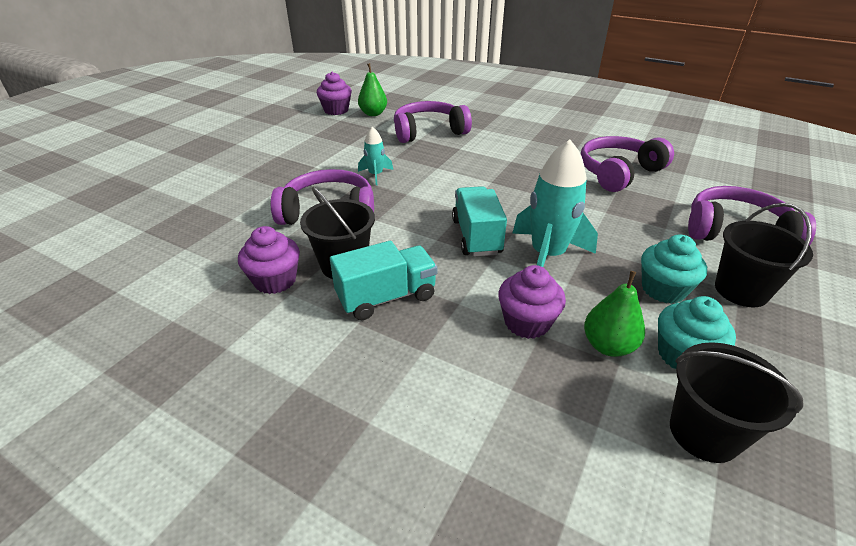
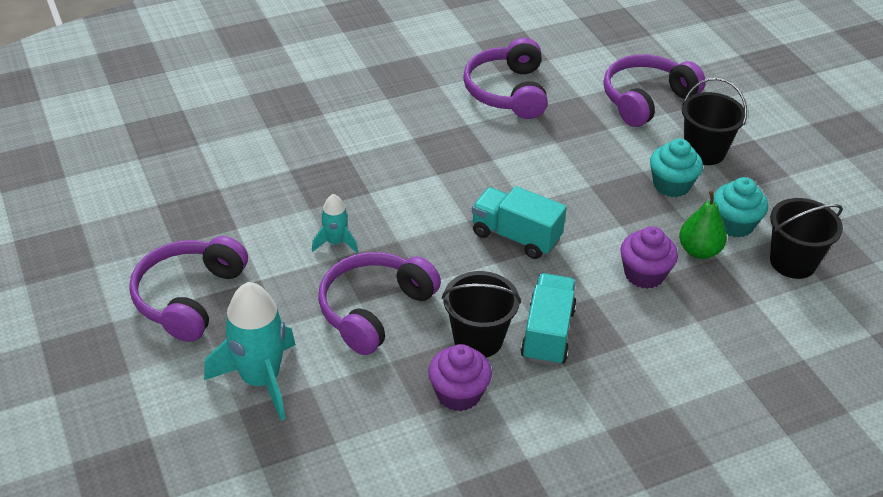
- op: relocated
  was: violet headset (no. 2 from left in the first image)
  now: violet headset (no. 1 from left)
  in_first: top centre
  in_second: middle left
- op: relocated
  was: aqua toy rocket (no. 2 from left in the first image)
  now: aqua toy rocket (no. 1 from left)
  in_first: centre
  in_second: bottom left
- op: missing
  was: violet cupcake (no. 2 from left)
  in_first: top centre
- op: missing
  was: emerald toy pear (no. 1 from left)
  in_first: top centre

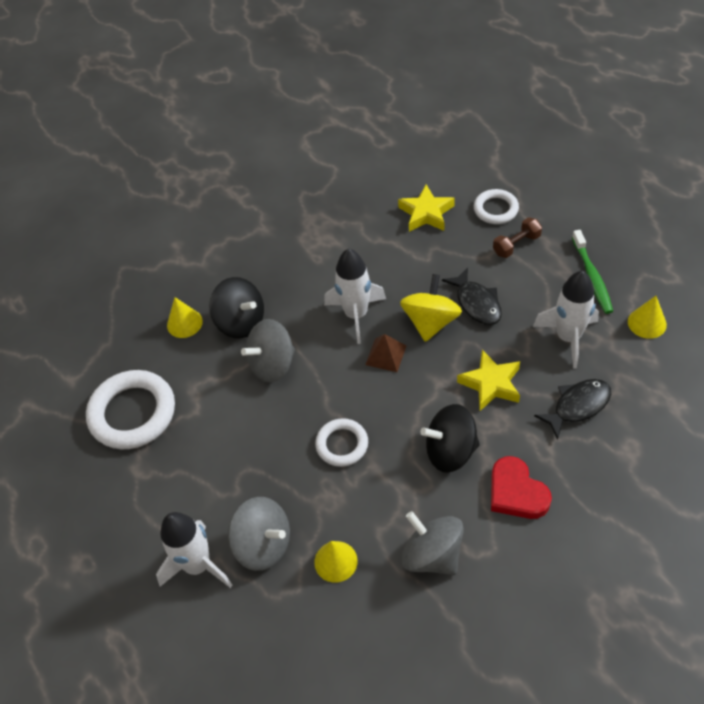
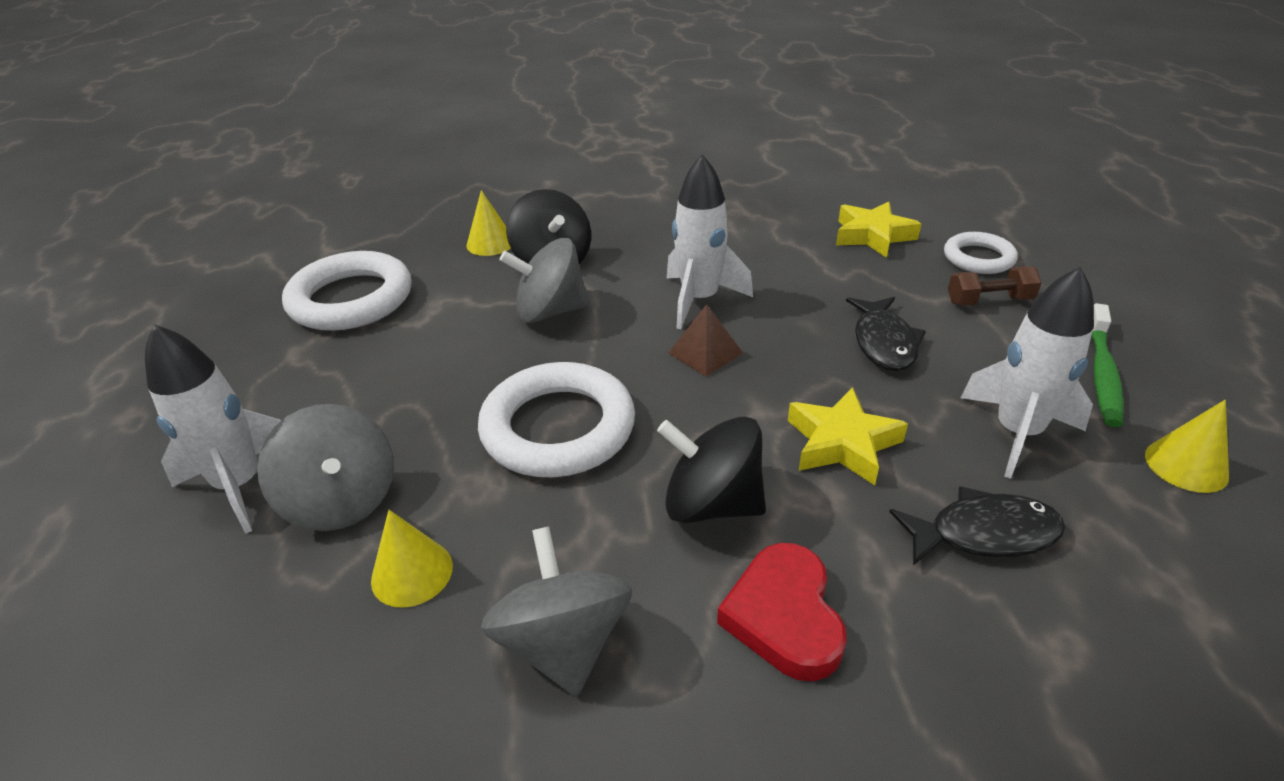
- op: size
  was: snow-white hoop (no. 2 from left)
  in_first: centre
  in_second: centre
  ratio: 1.75
- op: missing
  was: yellow toy top
  in_first: centre

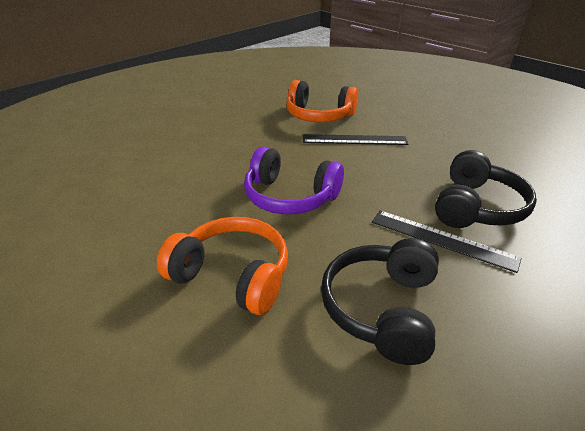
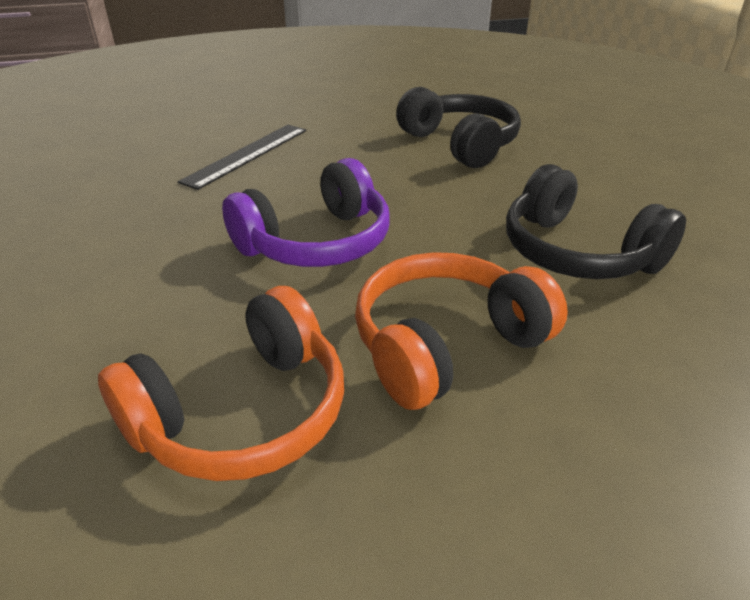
- op: relocated
  was: orange-coloured headset (no. 2 from left in the first image)
  now: orange-coloured headset (no. 1 from left)
  in_first: top centre
  in_second: middle left
- op: missing
  was: ebony ruler (no. 2 from left)
  in_first: middle right

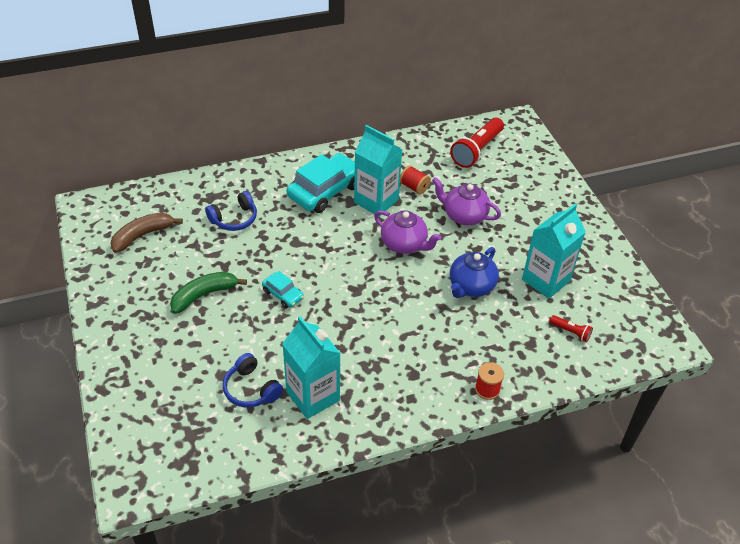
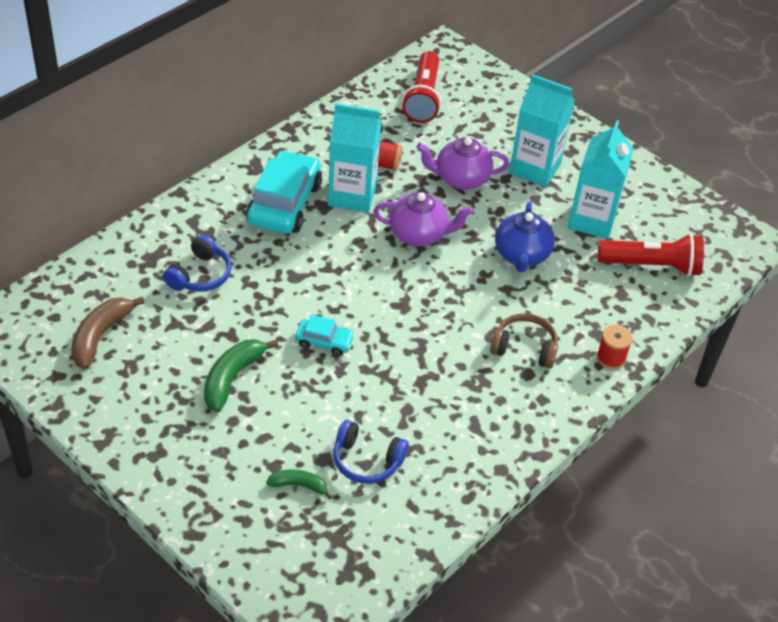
- op: appeared
  now: emerald banana fruit (no. 2 from left)
  in_second: bottom centre
- op: appeared
  now: dark brown headset
  in_second: middle right
- op: relocated
  was: aqua carton (no. 1 from left in the first image)
  now: aqua carton (no. 2 from left)
  in_first: bottom centre
  in_second: top right
- op: size
  was: crimson pocket torch (no. 2 from left)
  in_first: middle right
  in_second: middle right
  ratio: 2.1

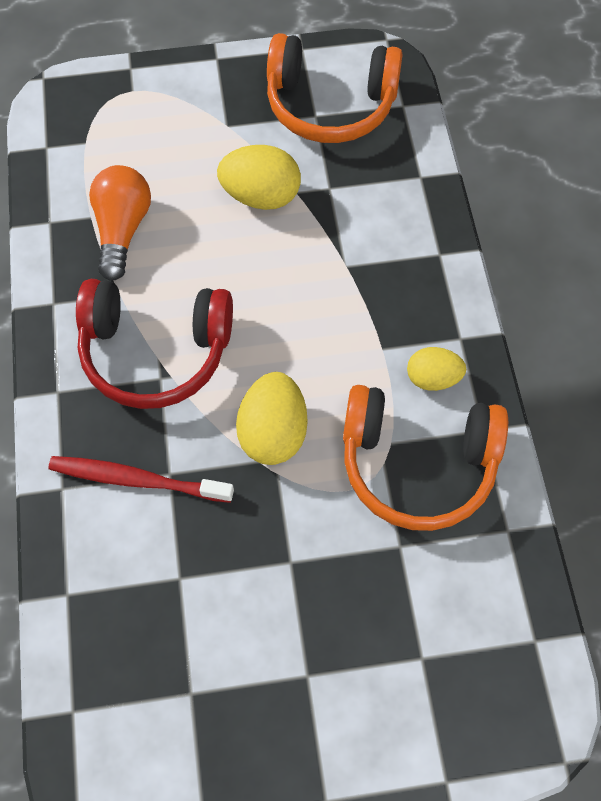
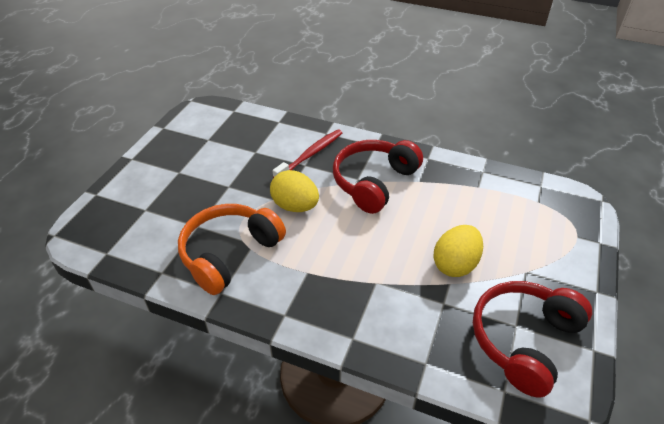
- op: colour
  was: orange-coloured headset (no. 1 from left)
  now: crimson headset (no. 2 from left)
  in_first: top centre
  in_second: bottom right
- op: missing
  was: orange-coloured lightbulb
  in_first: top left
- op: missing
  was: yellow egg shape (no. 3 from left)
  in_first: middle right

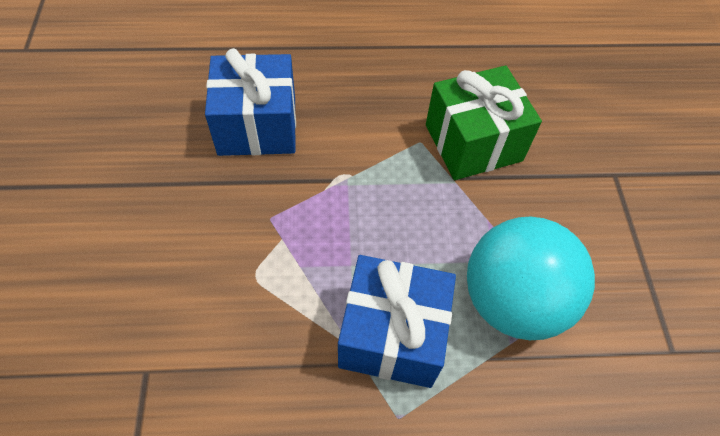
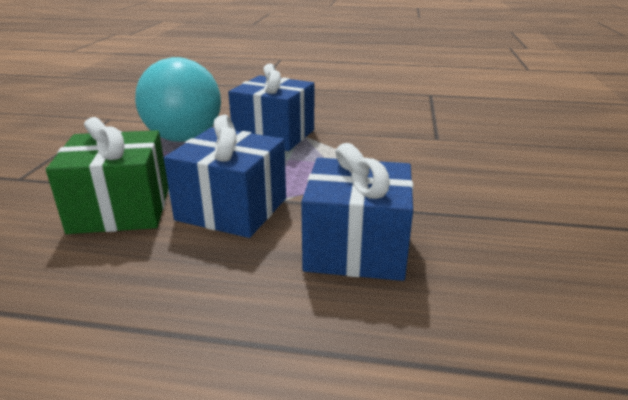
- op: appeared
  now: blue present (no. 1 from left)
  in_second: centre

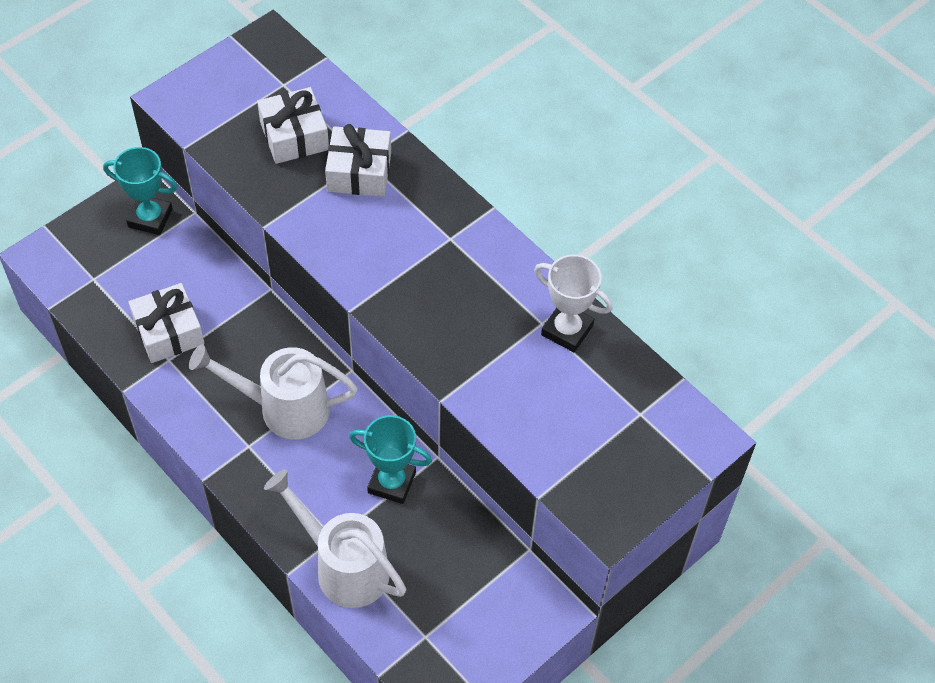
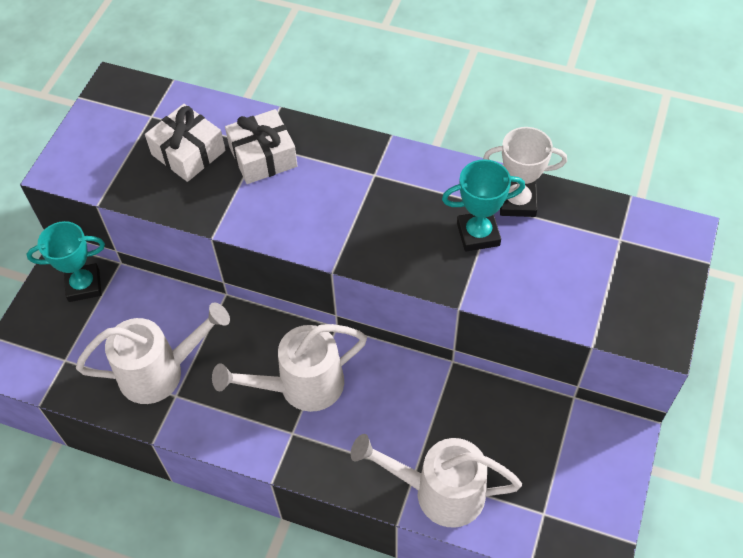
- op: exchanged
  was: snow-white present (no. 1 from left)
  now: snow-white watering can (no. 1 from left)
  in_first: middle left
  in_second: middle left
- op: relocated
  was: aqua prize cup (no. 2 from left)
  in_first: bottom centre
  in_second: centre

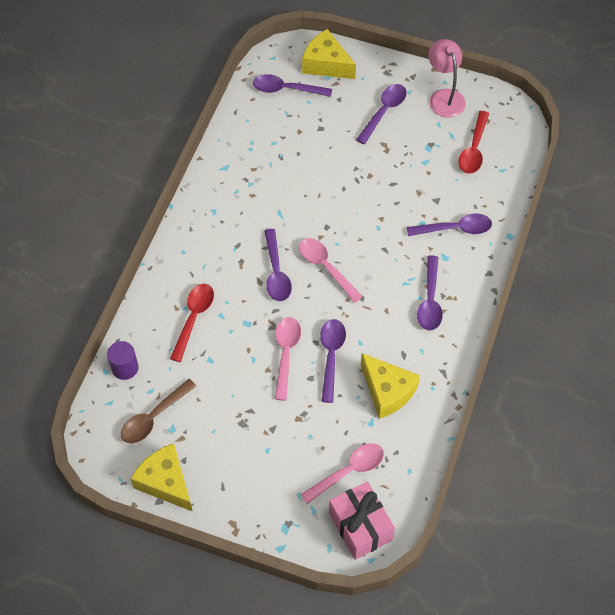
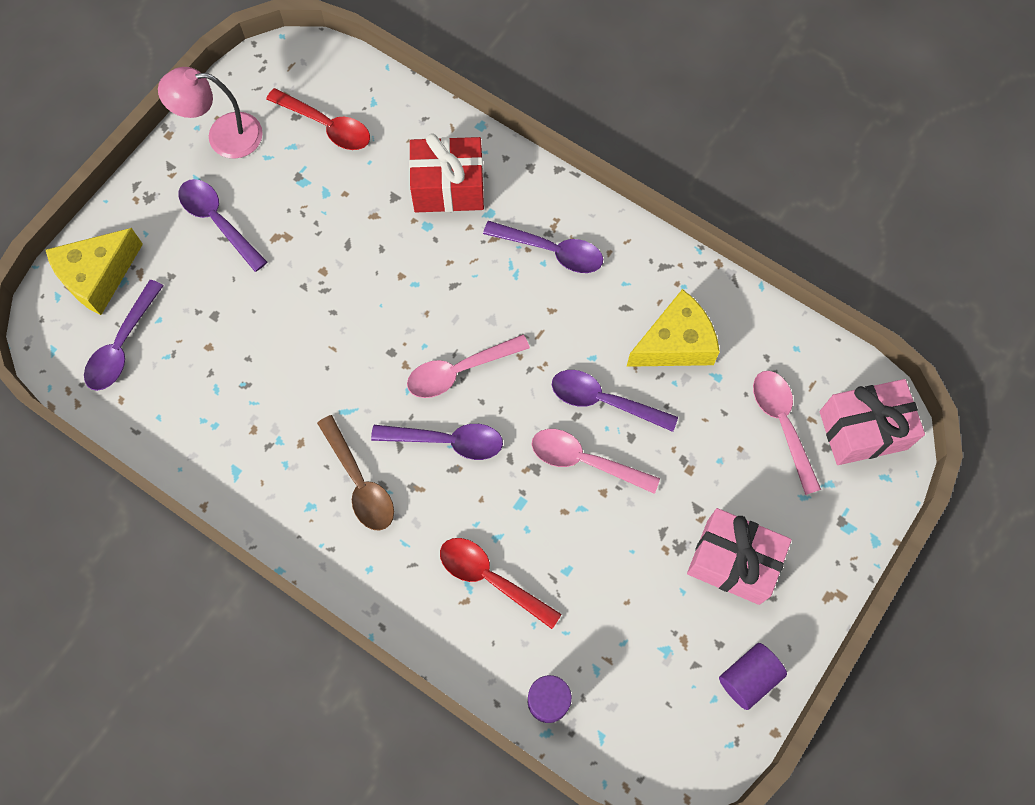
- op: relocated
  was: dark brown tablespoon
  in_first: bottom left
  in_second: centre
- op: exchanged
  was: violet tablespoon (no. 6 from left)
  now: crimson present
  in_first: middle right
  in_second: top centre
- op: appeared
  now: rosy present (no. 1 from left)
  in_second: bottom right
- op: exchanged
  was: yellow piece of cheese (no. 1 from left)
  now: violet cylinder (no. 2 from left)
  in_first: bottom left
  in_second: bottom right

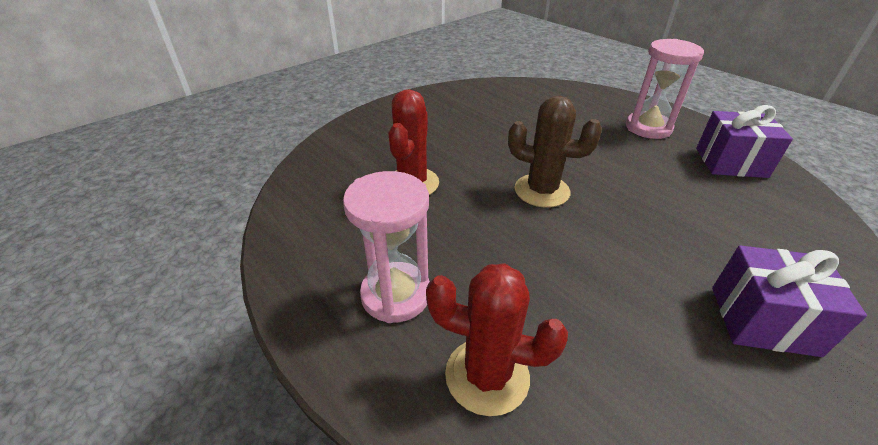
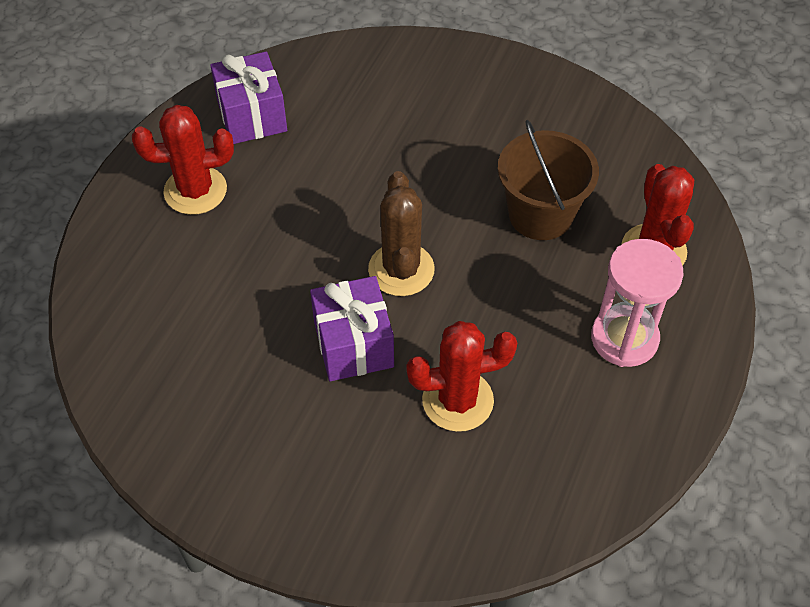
- op: exchanged
  was: rosy sand timer (no. 2 from left)
  now: crimson prickly plant (no. 1 from left)
  in_first: top right
  in_second: top left
- op: relocated
  was: violet present (no. 2 from left)
  in_first: bottom right
  in_second: centre
- op: appeared
  now: dark brown bucket
  in_second: top right

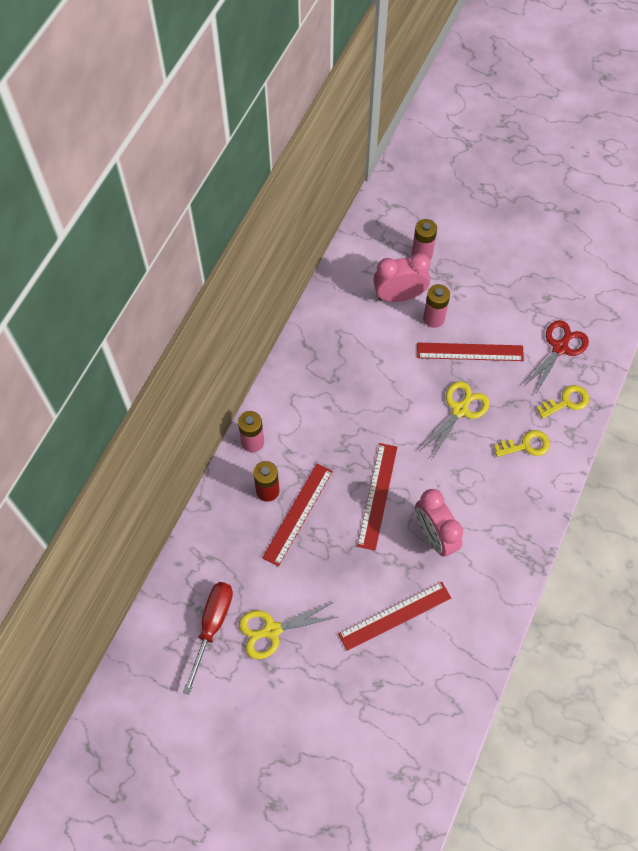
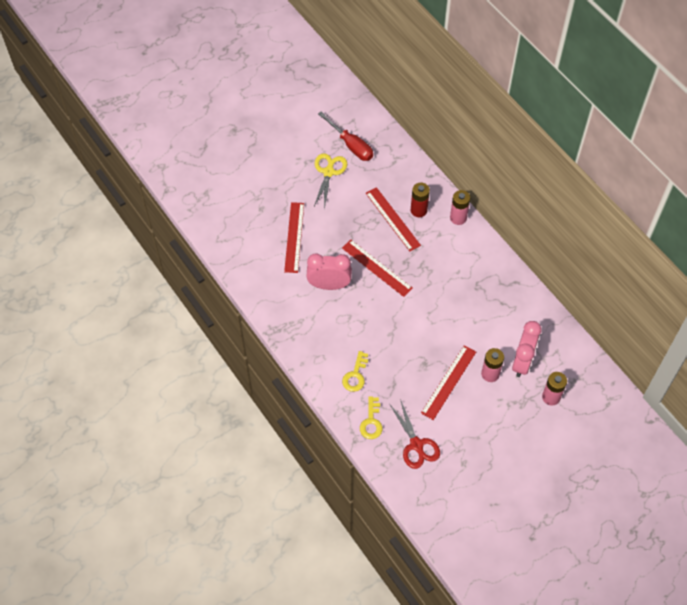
- op: missing
  was: yellow scissors (no. 2 from left)
  in_first: middle right

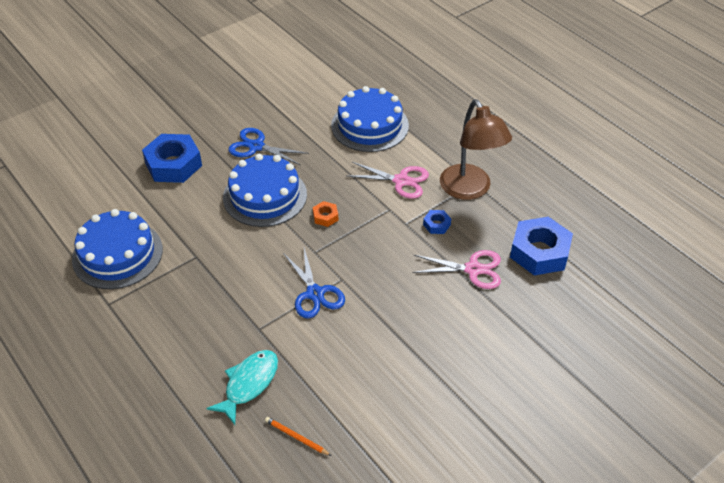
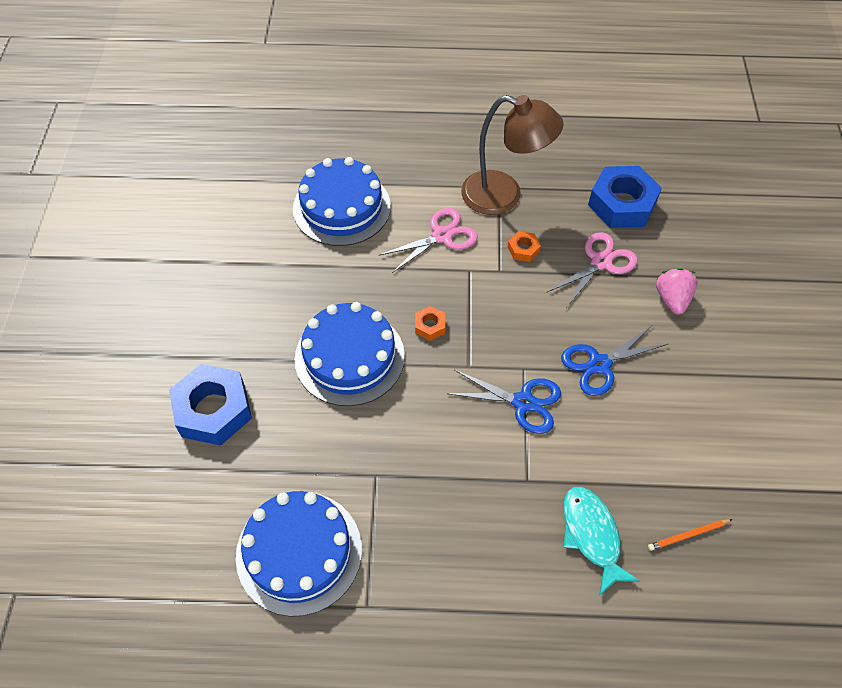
- op: colour
  was: blue hexagon nut (no. 2 from left)
  now: orange-coloured hexagon nut (no. 2 from left)
  in_first: centre
  in_second: centre
- op: relocated
  was: blue scissors (no. 1 from left in the first image)
  now: blue scissors (no. 2 from left)
  in_first: top centre
  in_second: middle right
- op: appeared
  now: rosy strawberry
  in_second: middle right

